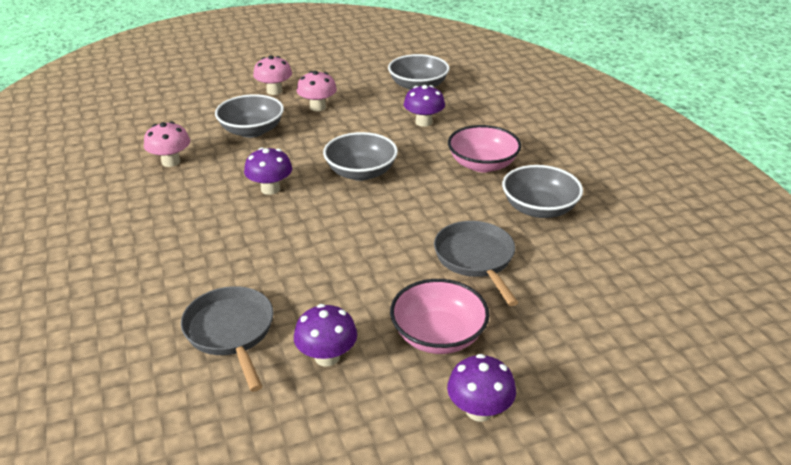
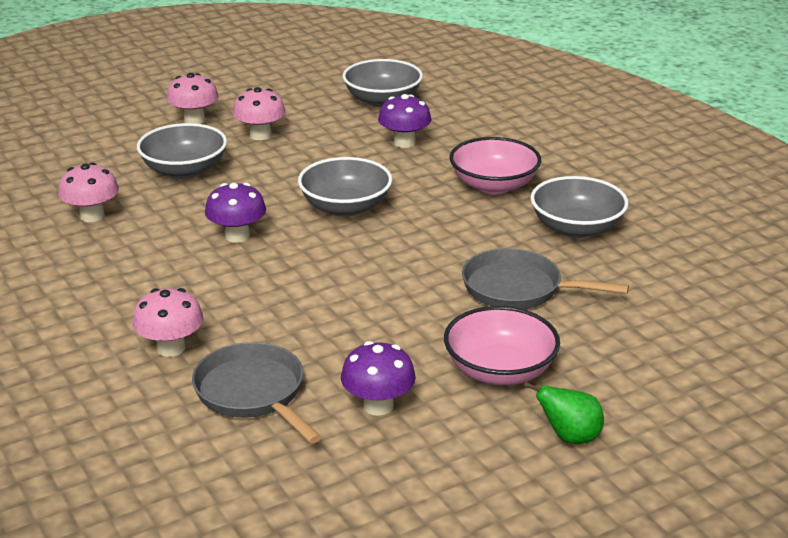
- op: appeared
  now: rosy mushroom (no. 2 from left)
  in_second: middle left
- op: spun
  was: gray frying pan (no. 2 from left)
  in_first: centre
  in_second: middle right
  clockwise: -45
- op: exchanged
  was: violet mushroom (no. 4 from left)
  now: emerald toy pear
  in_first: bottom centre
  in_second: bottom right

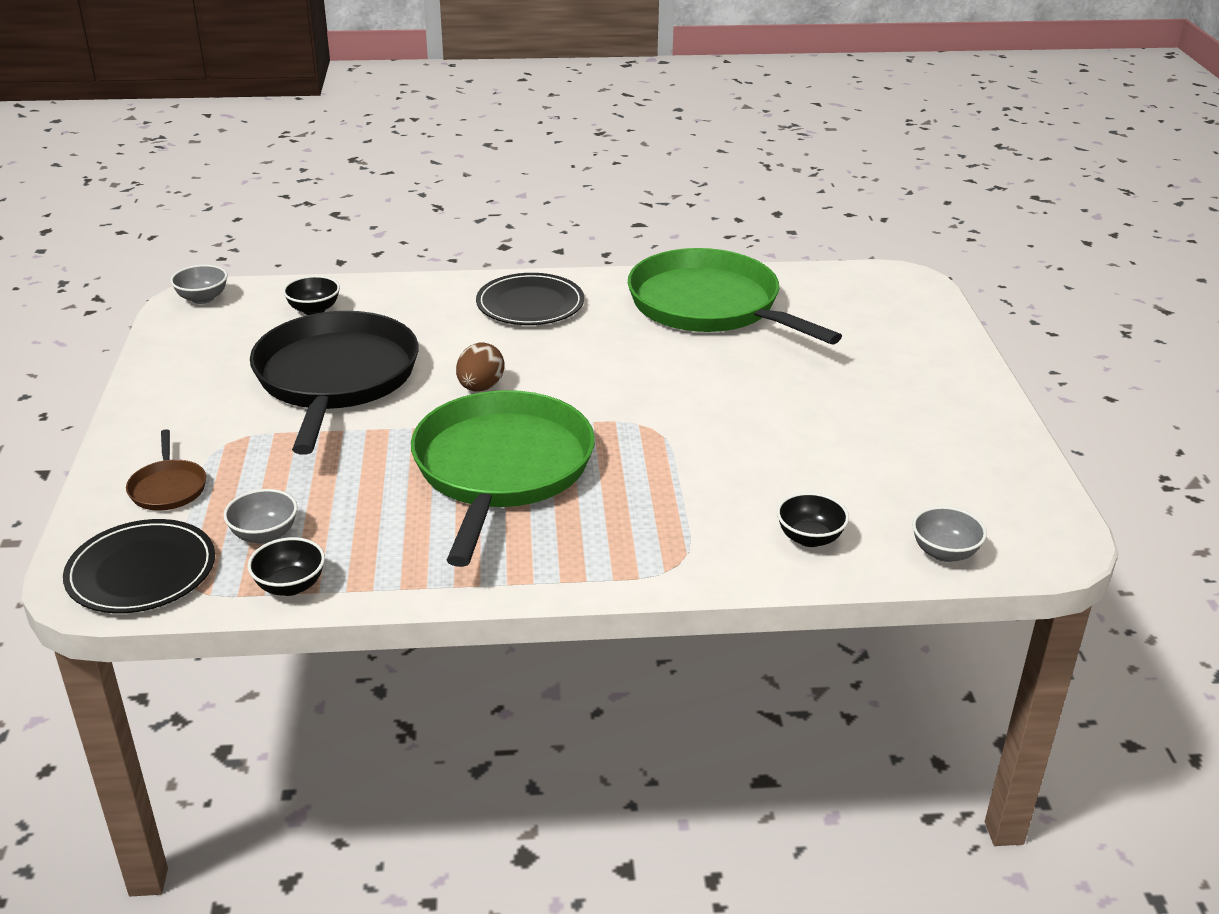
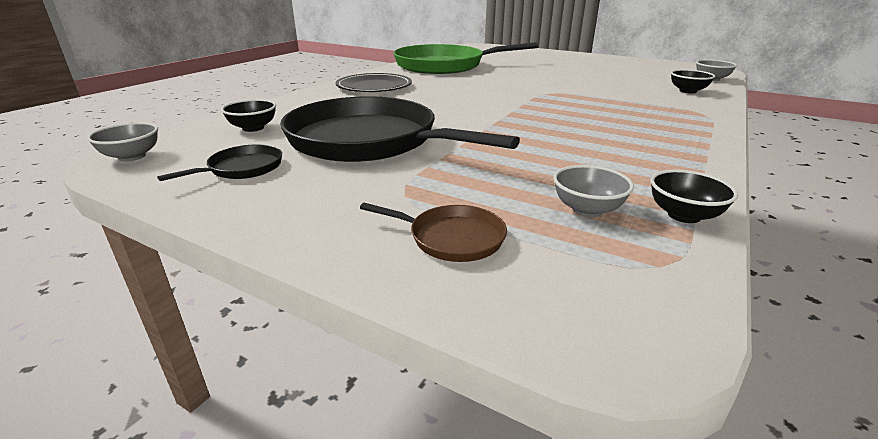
- op: appeared
  now: ebony frying pan (no. 1 from left)
  in_second: middle left
- op: missing
  was: ebony plate (no. 1 from left)
  in_first: middle left
- op: missing
  was: emerald frying pan (no. 1 from left)
  in_first: centre
- op: missing
  was: dark brown egg shape
  in_first: centre

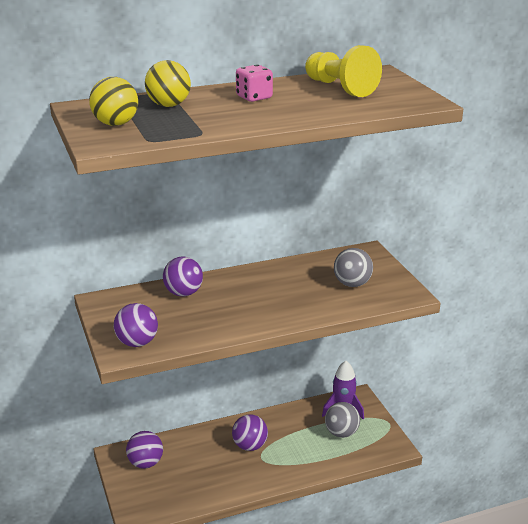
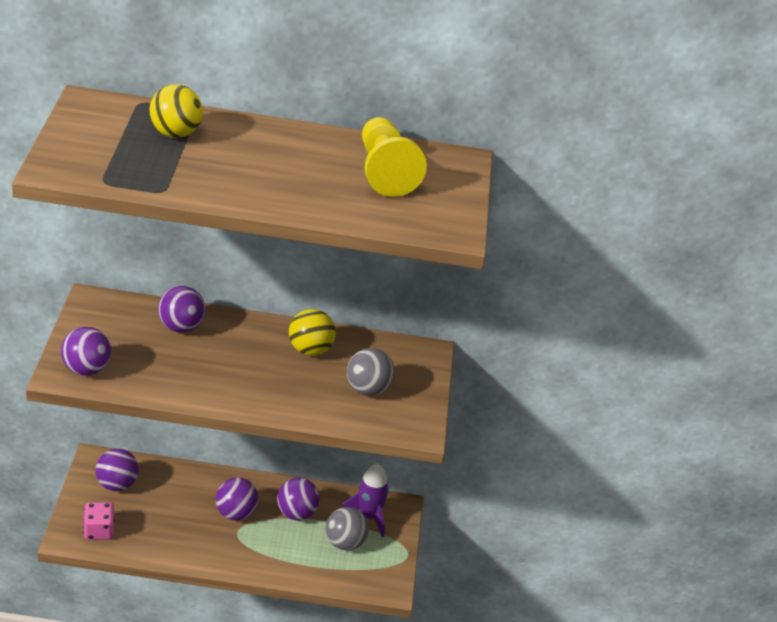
- op: relocated
  was: rosy game die
  in_first: top centre
  in_second: bottom left
- op: appeared
  now: violet ball (no. 5 from left)
  in_second: bottom centre
- op: relocated
  was: yellow ball (no. 1 from left in the first image)
  now: yellow ball (no. 2 from left)
  in_first: top left
  in_second: centre

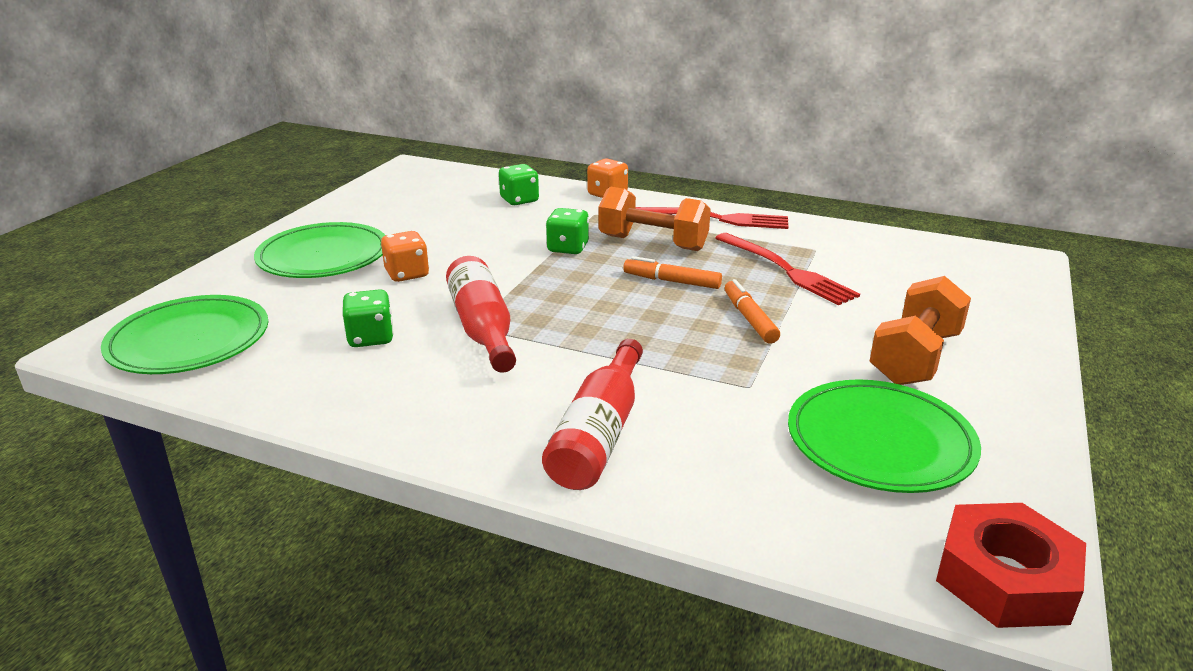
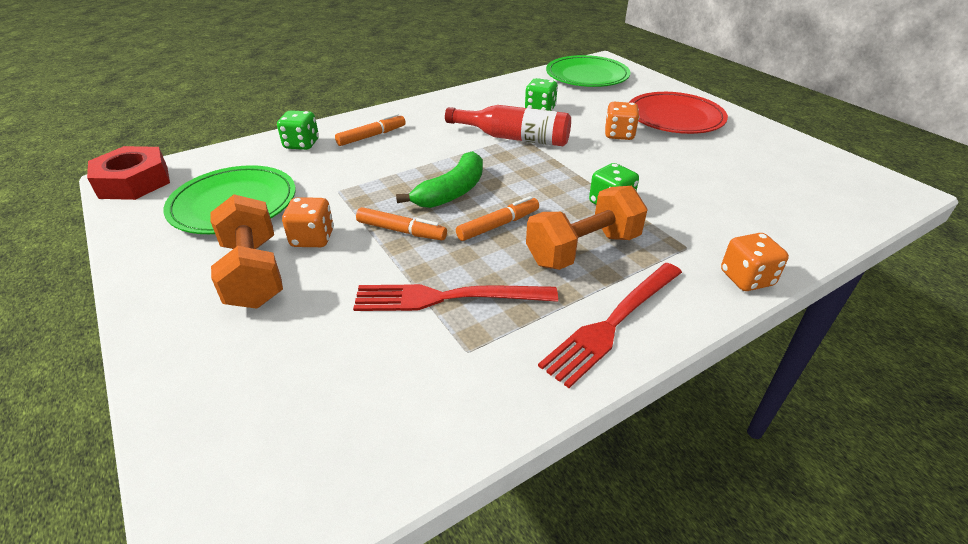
- op: relocated
  was: emerald game die (no. 2 from left in the first image)
  now: emerald game die (no. 1 from left)
  in_first: top centre
  in_second: top left
- op: appeared
  now: orange-coloured game die (no. 1 from left)
  in_second: middle left
- op: exchanged
  was: crimson drink bottle (no. 2 from left)
  now: orange-coloured marker pen (no. 1 from left)
  in_first: centre
  in_second: top centre
- op: appeared
  now: emerald banana fruit
  in_second: top centre
- op: colour
  was: emerald plate (no. 2 from left)
  now: crimson plate
  in_first: middle left
  in_second: top right

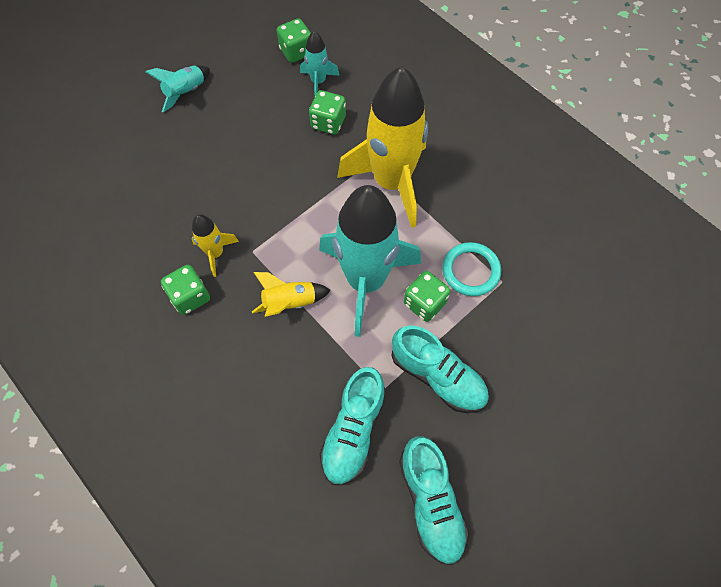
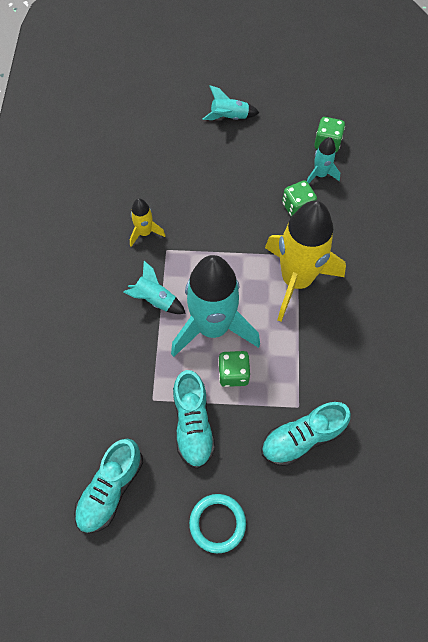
- op: colour
  was: yellow toy rocket (no. 2 from left)
  now: aqua toy rocket (no. 1 from left)
  in_first: centre
  in_second: centre
- op: relocated
  was: aqua hoop
  in_first: centre
  in_second: bottom centre
- op: relocated
  was: aqua sneaker (no. 1 from left in the first image)
  now: aqua sneaker (no. 3 from left)
  in_first: bottom centre
  in_second: bottom right
- op: missing
  was: emerald game die (no. 1 from left)
  in_first: middle left

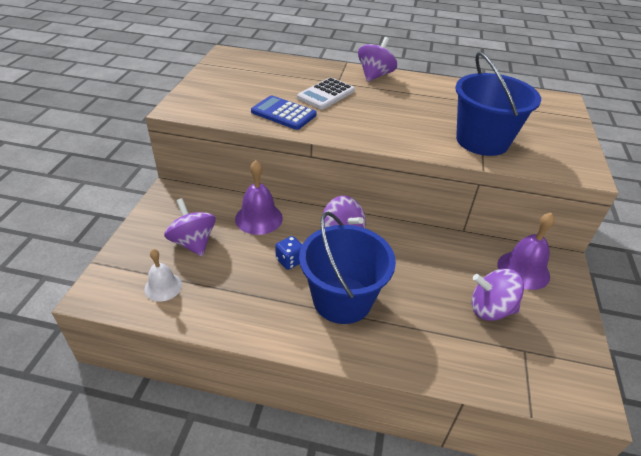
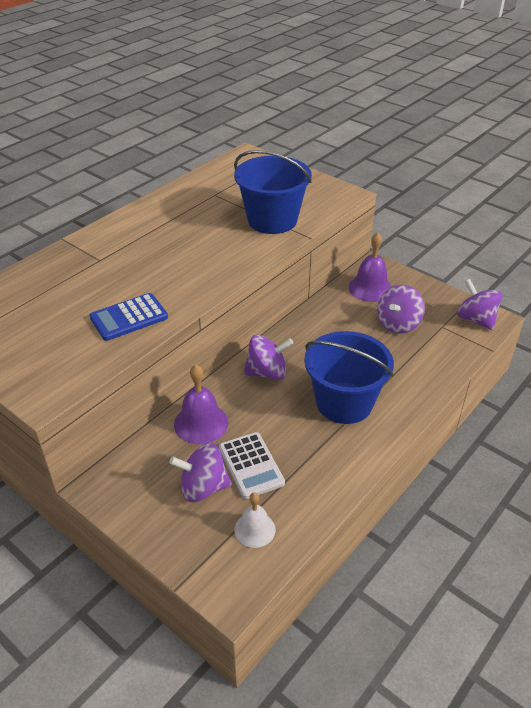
- op: relocated
  was: snow-white pocket calculator
  in_first: top centre
  in_second: centre
- op: relocated
  was: violet toy top (no. 3 from left in the first image)
  now: violet toy top (no. 4 from left)
  in_first: top centre
  in_second: middle right
- op: missing
  was: blue game die
  in_first: centre

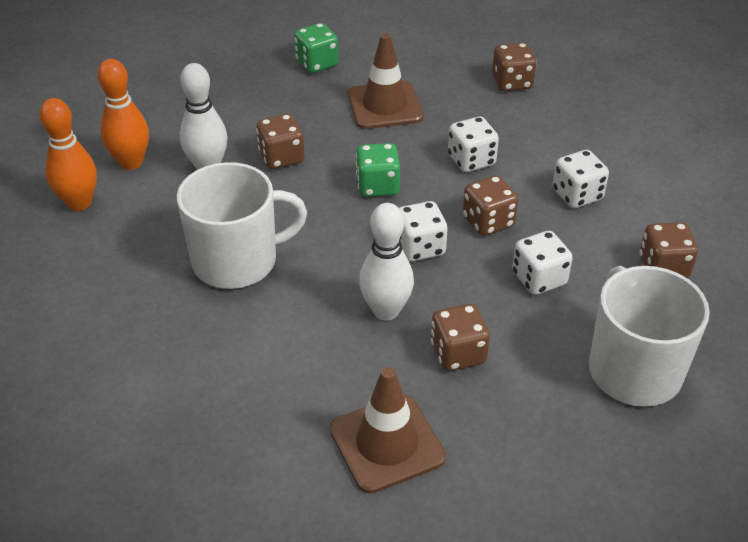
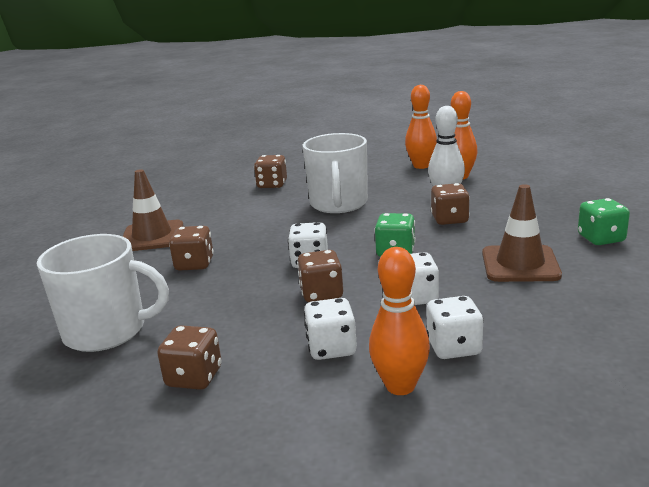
- op: relocated
  was: dark brown game die (no. 4 from left in the first image)
  now: dark brown game die (no. 3 from left)
  in_first: top right
  in_second: centre
- op: appeared
  now: orange-coloured skittle (no. 1 from left)
  in_second: centre
- op: relocated
  was: snow-white game die (no. 3 from left in the first image)
  now: snow-white game die (no. 4 from left)
  in_first: middle right
  in_second: bottom right
- op: missing
  was: snow-white skittle (no. 2 from left)
  in_first: centre

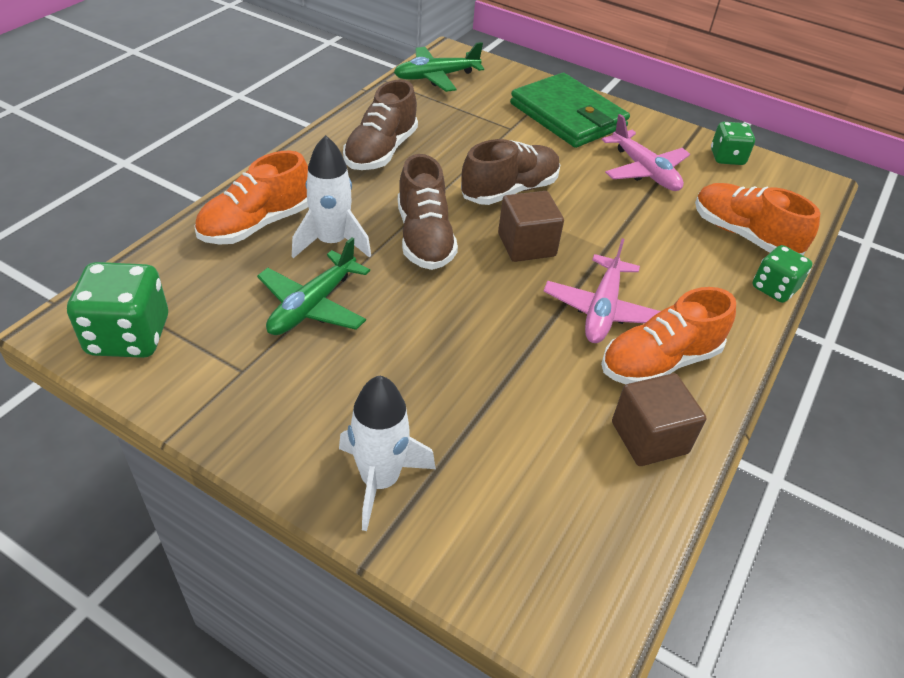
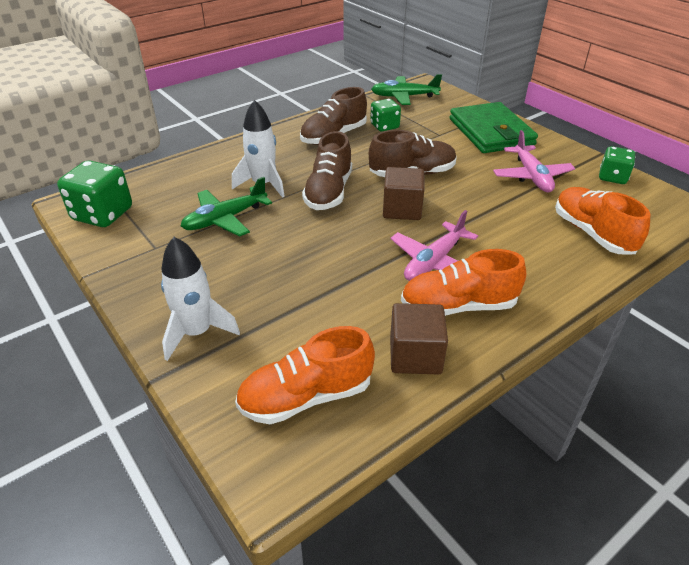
- op: relocated
  was: orange-coloured sneaker (no. 1 from left)
  in_first: top left
  in_second: centre
- op: relocated
  was: emerald game die (no. 3 from left in the first image)
  now: emerald game die (no. 2 from left)
  in_first: middle right
  in_second: top centre

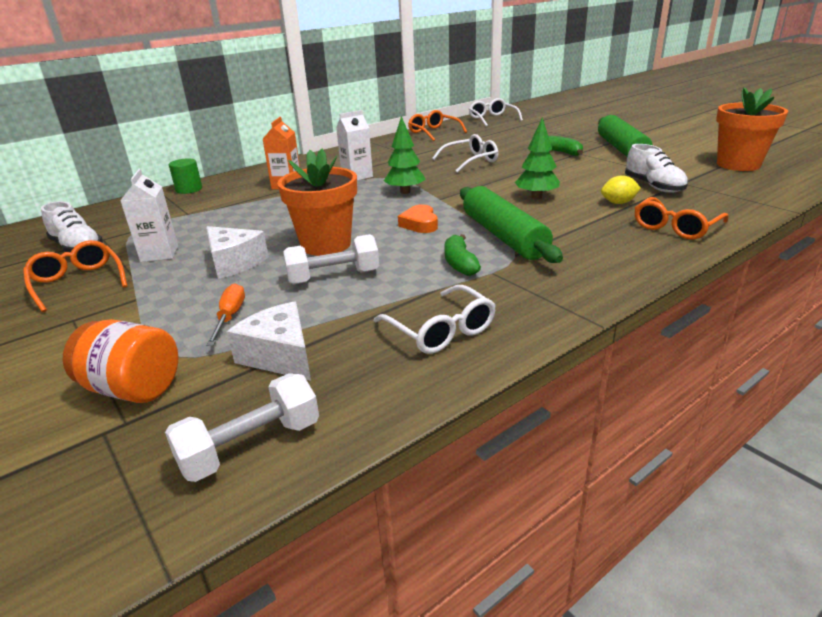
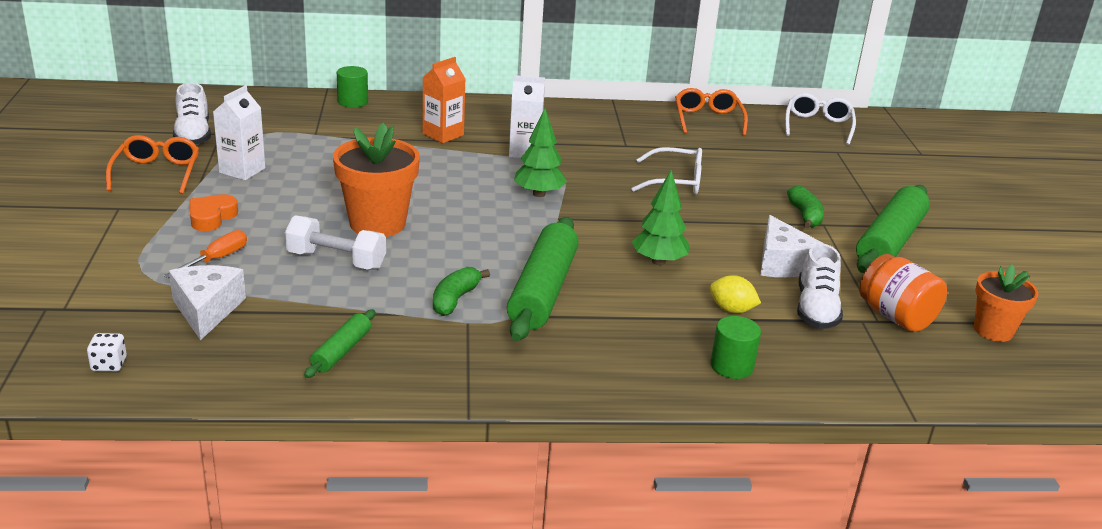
- op: exchanged
  was: snow-white dumbbell (no. 1 from left)
  now: snow-white game die
  in_first: bottom left
  in_second: middle left
- op: relocated
  was: orange-coloured love heart
  in_first: centre
  in_second: middle left
- op: exchanged
  was: snow-white spectacles (no. 1 from left)
  now: emerald pastry roller (no. 1 from left)
  in_first: centre
  in_second: middle left
- op: exchanged
  was: orange-coloured spectacles (no. 3 from left)
  now: emerald cylinder (no. 2 from left)
  in_first: middle right
  in_second: middle right
- op: relocated
  was: snow-white piece of cheese (no. 1 from left in the first image)
  now: snow-white piece of cheese (no. 2 from left)
  in_first: middle left
  in_second: middle right
- op: relocated
  was: orange-coloured preserve jar
  in_first: middle left
  in_second: middle right
- op: size
  was: orange-coloured potted plant (no. 2 from left)
  in_first: top right
  in_second: middle right
  ratio: 0.63

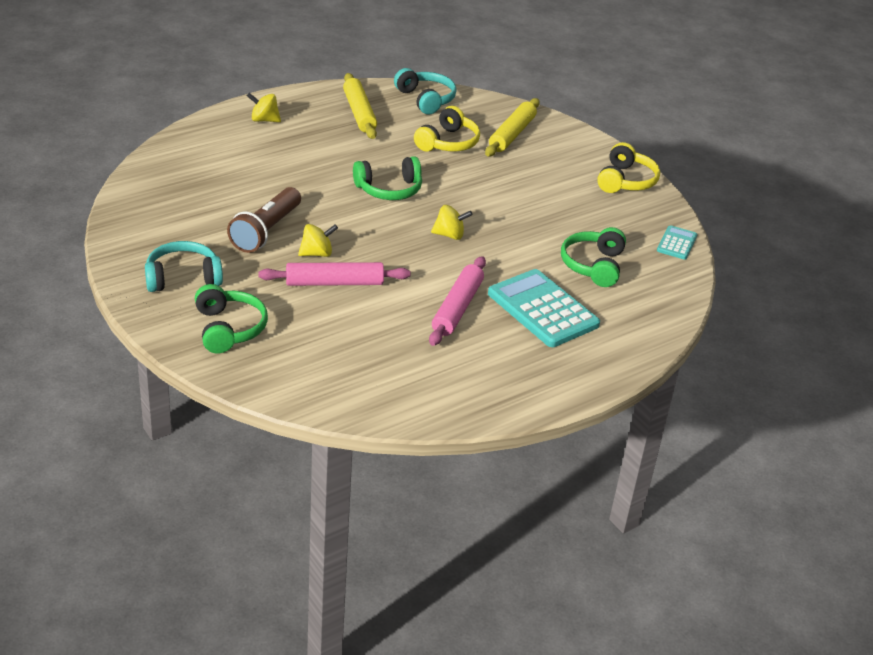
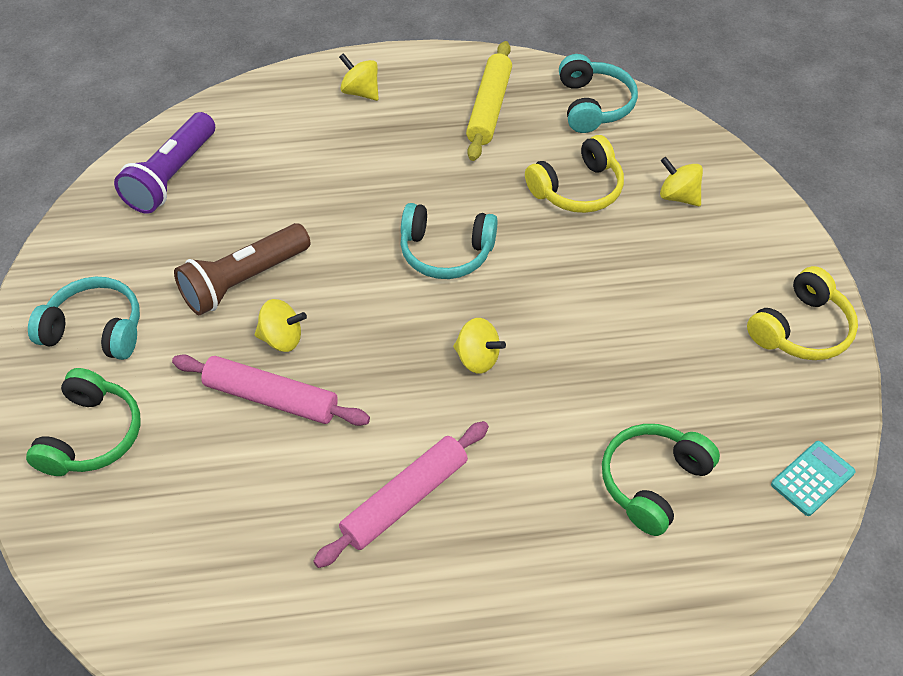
- op: appeared
  now: violet pocket torch
  in_second: top left
- op: colour
  was: emerald headset (no. 2 from left)
  now: aqua headset (no. 2 from left)
  in_first: top centre
  in_second: centre
- op: exchanged
  was: yellow pastry roller (no. 2 from left)
  now: yellow toy top (no. 4 from left)
  in_first: top centre
  in_second: top right
- op: missing
  was: aqua pocket calculator (no. 1 from left)
  in_first: centre

